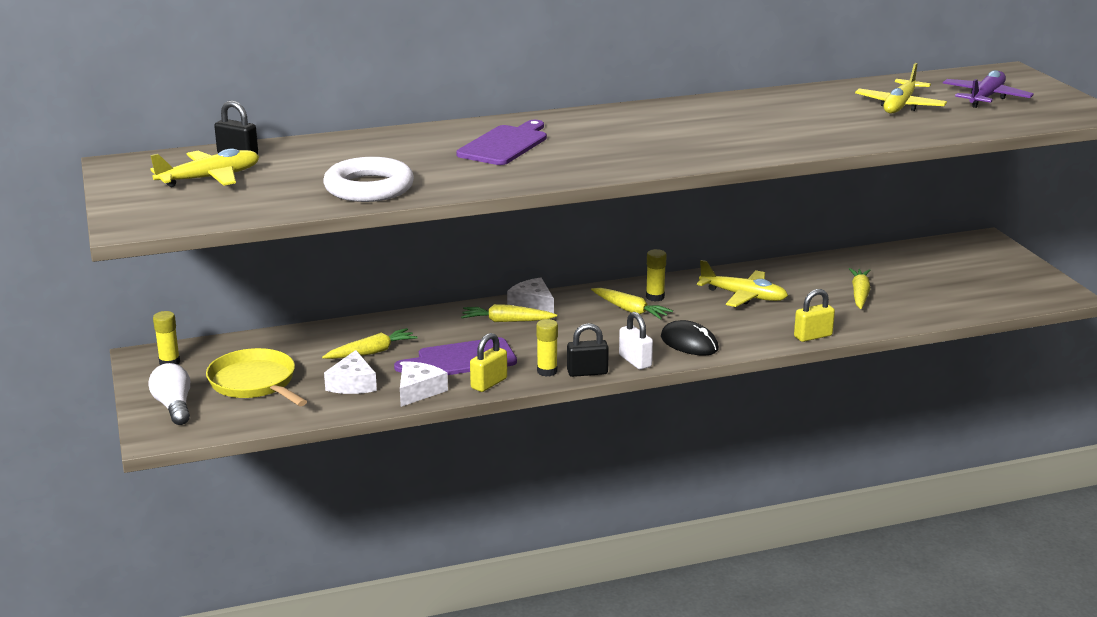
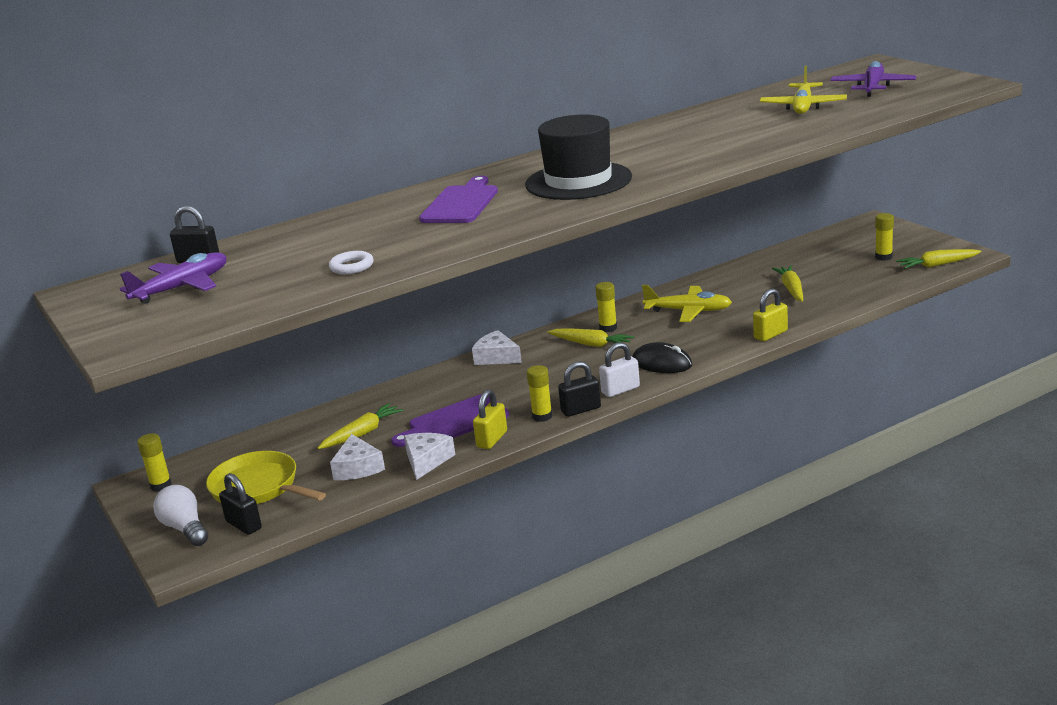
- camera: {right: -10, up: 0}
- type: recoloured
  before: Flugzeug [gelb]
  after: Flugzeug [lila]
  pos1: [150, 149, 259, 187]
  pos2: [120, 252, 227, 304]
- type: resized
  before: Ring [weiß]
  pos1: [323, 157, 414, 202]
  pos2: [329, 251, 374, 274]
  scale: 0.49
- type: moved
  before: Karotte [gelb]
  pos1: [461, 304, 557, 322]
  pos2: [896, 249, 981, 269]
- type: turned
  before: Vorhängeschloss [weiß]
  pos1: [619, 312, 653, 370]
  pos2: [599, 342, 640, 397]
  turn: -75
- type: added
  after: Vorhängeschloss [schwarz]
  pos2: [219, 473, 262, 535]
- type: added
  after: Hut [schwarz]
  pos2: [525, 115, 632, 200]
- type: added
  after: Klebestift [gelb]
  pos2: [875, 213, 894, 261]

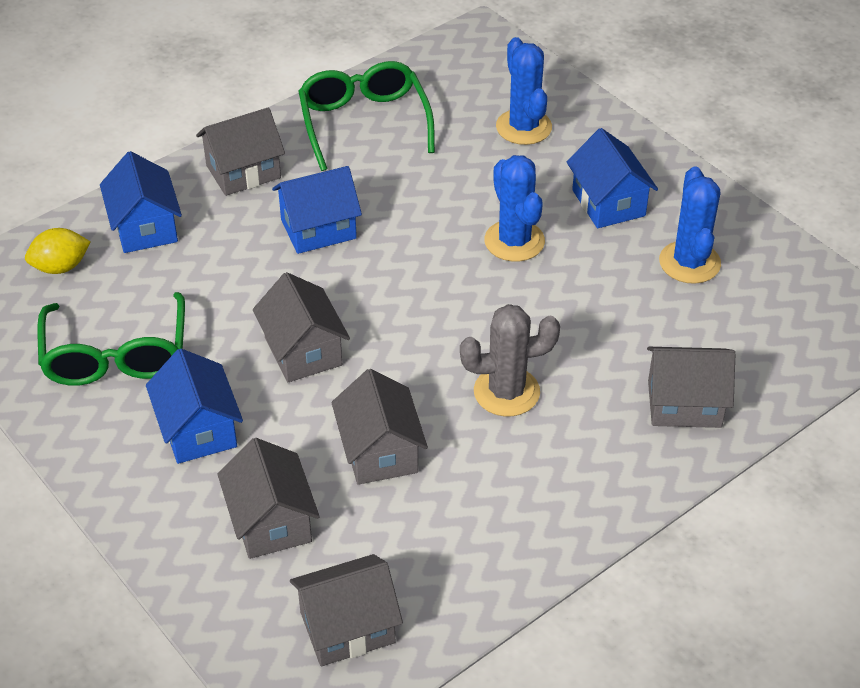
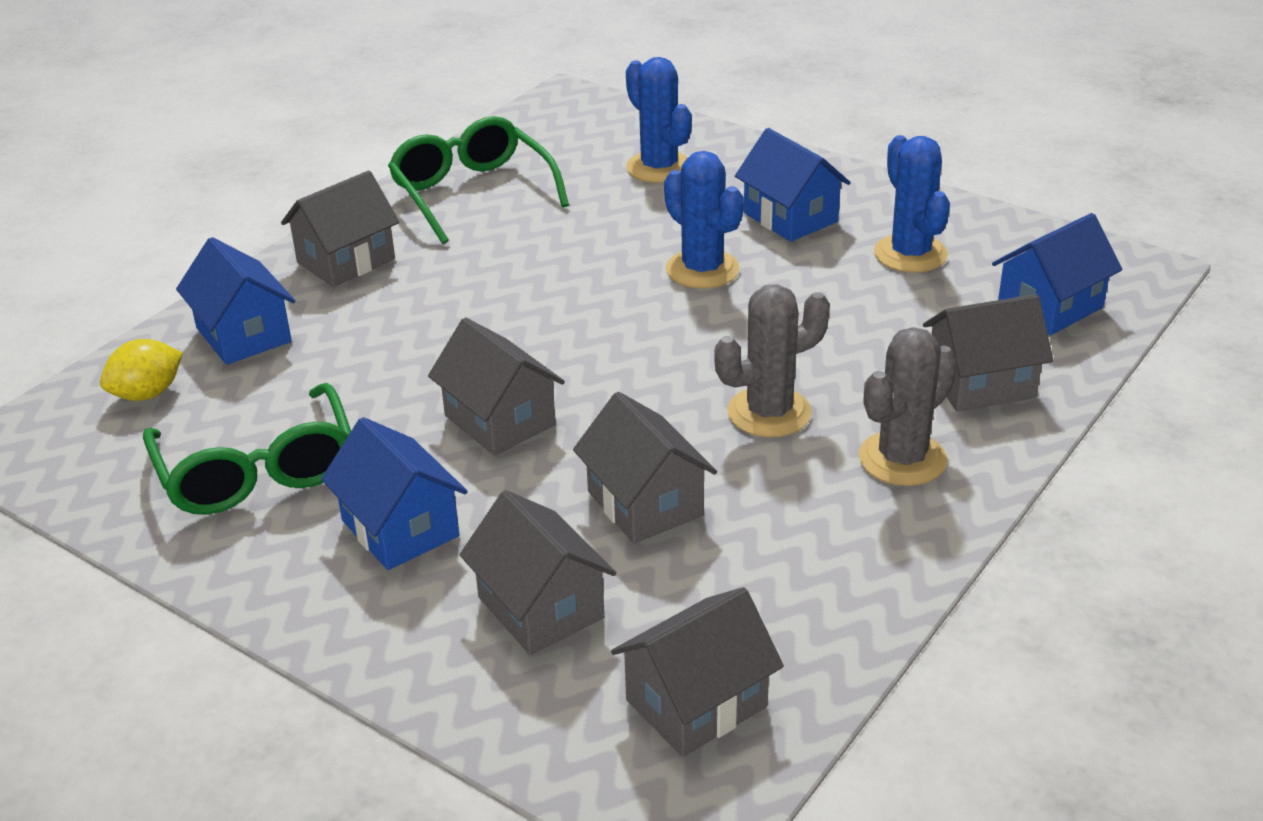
- camera: {right: -15, up: -10}
- type: moved
  before: Haus [blau]
  pos1: [272, 166, 362, 254]
  pos2: [992, 213, 1122, 335]
- type: added
  after: Kaktus [grau]
  pos2: [859, 327, 957, 486]

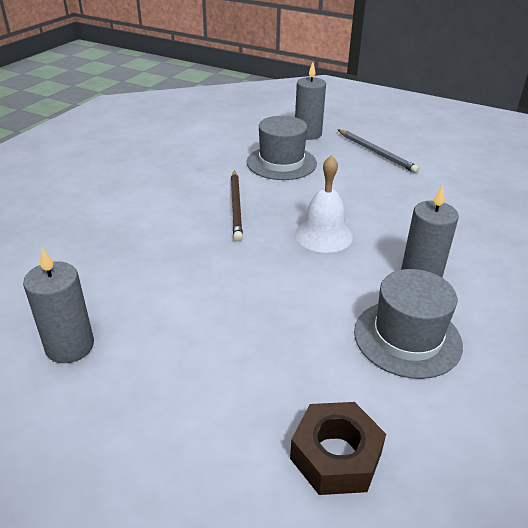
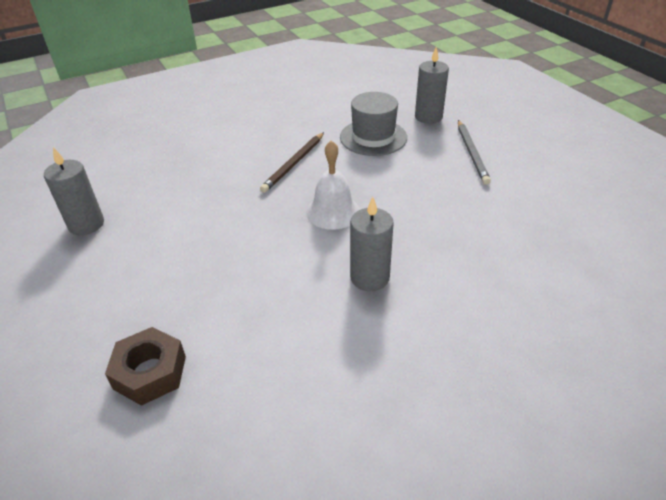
- camera: {right: 35, up: 5}
- type: removed
  before: Hut [grau]
  pos1: [354, 269, 463, 379]

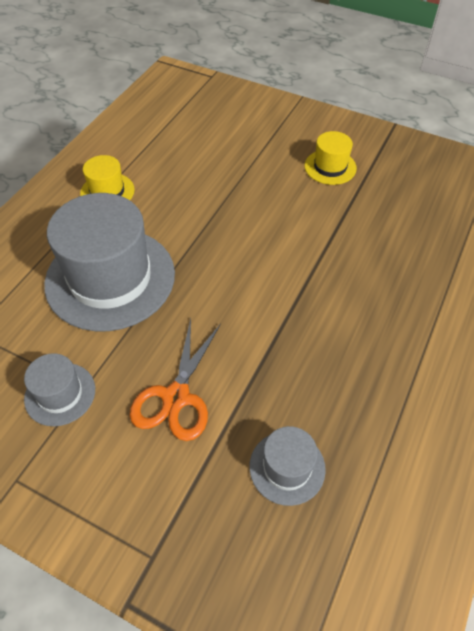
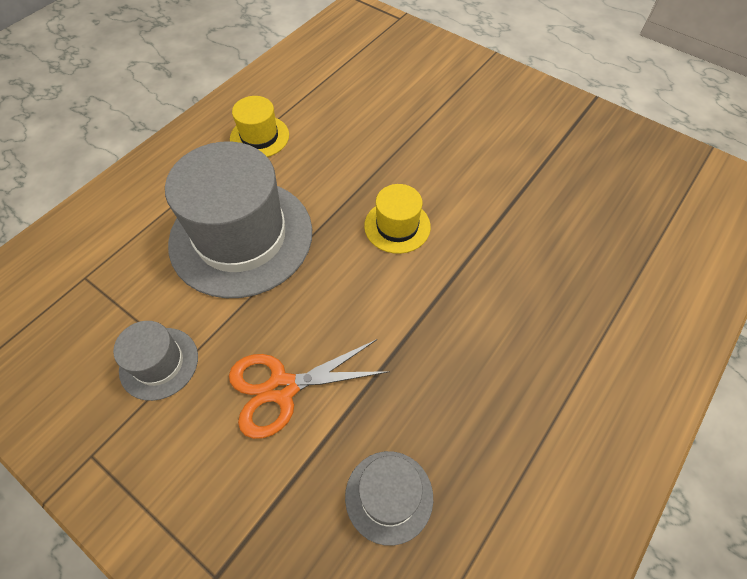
- camera: {right: 10, up: 5}
- type: turned
  before: Schere [orange]
  pos1: [130, 319, 221, 441]
  pos2: [229, 339, 390, 439]
  turn: 45
- type: moved
  before: Hut [gelb]
  pos1: [305, 131, 357, 185]
  pos2: [364, 184, 431, 254]

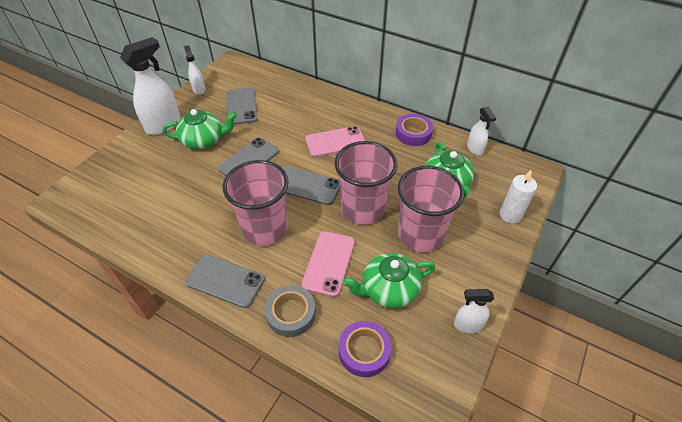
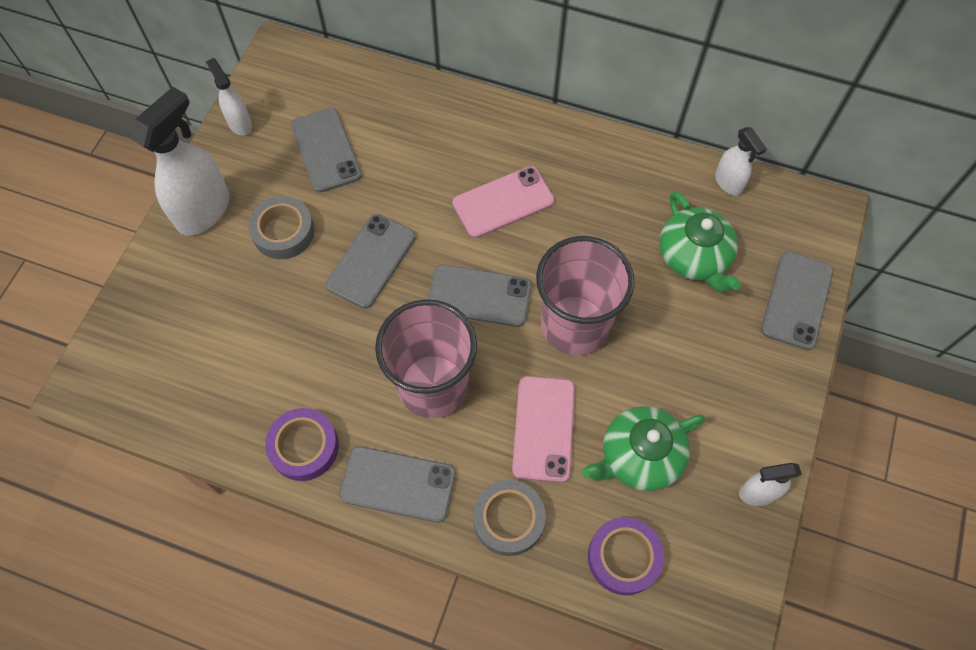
- camera: {right: -10, up: 15}
- type: replaced
  before: Teekanne [grün]
  after: Klebeband [grau]
  pos1: [162, 109, 237, 149]
  pos2: [248, 196, 315, 259]
- type: moved
  before: Klebeband [lila]
  pos1: [396, 114, 433, 146]
  pos2: [265, 408, 339, 481]
- type: removed
  before: Becher [rosa]
  pos1: [398, 166, 464, 252]
- type: replaced
  before: Kerze [weiß]
  after: Handy [grau]
  pos1: [500, 169, 537, 224]
  pos2: [761, 252, 833, 350]

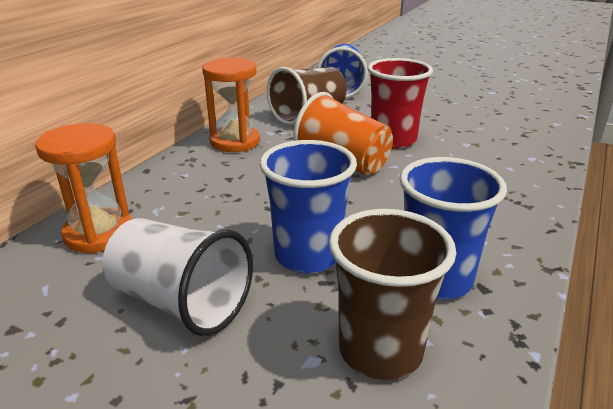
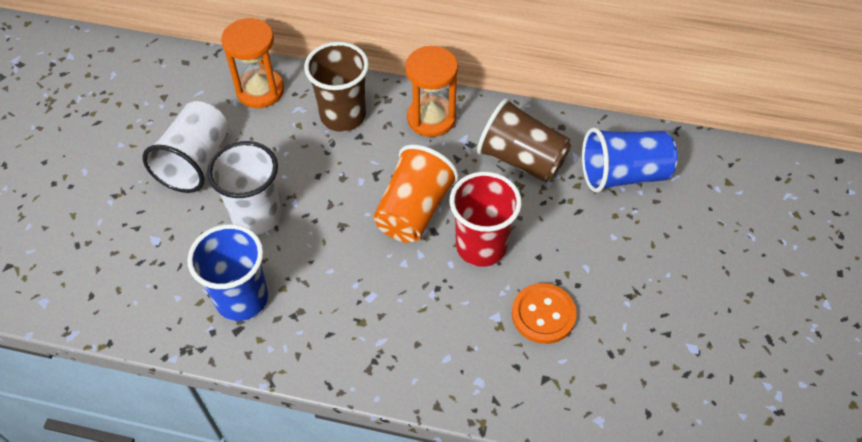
- camera: {right: 75, up: 25}
- type: recoloured
  before: Becher [blau]
  after: Becher [weiß]
  pos1: [259, 140, 357, 273]
  pos2: [207, 141, 281, 235]
- type: moved
  before: Becher [braun]
  pos1: [329, 209, 456, 380]
  pos2: [304, 42, 369, 132]
- type: added
  after: Knopf [orange]
  pos2: [512, 283, 577, 344]

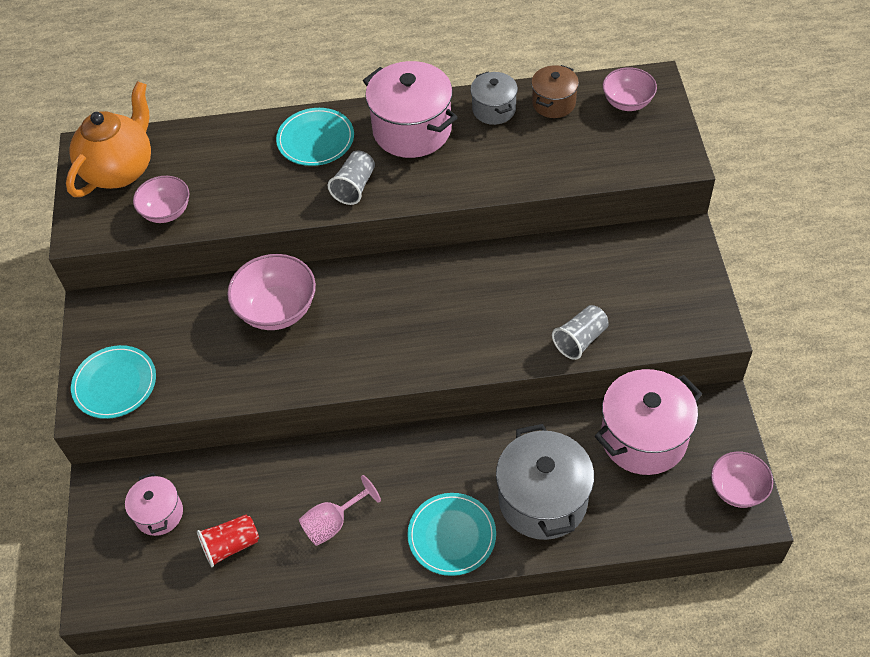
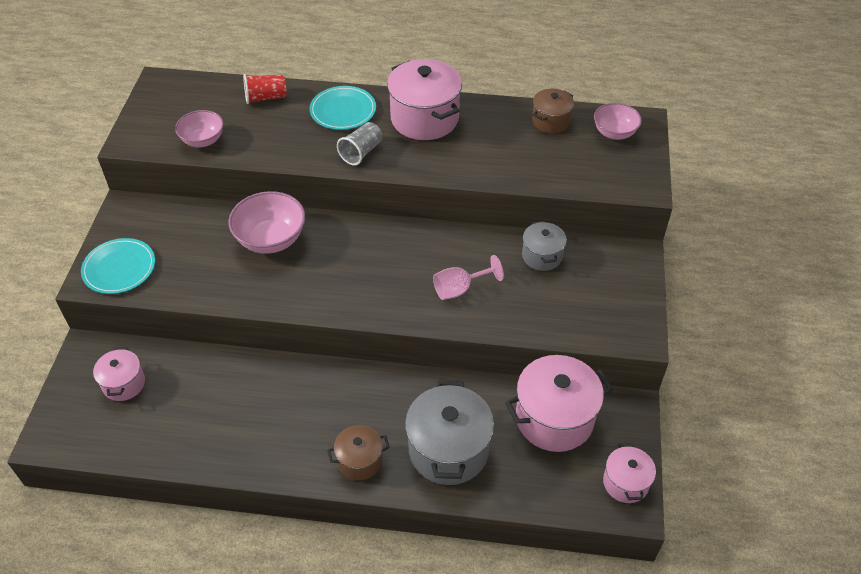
- camera: {right: 10, up: -5}
- type: removed
  before: Teekanne [orange]
  pos1: [66, 81, 151, 197]
- type: moved
  before: Becher [rot]
  pos1: [197, 514, 259, 567]
  pos2: [243, 74, 287, 104]
- type: moved
  before: Kelch [rosa]
  pos1: [299, 475, 381, 546]
  pos2: [433, 255, 504, 300]
- type: replaced
  before: Teller [türkis]
  after: Kochtopf [braun]
  pos1: [407, 493, 496, 576]
  pos2: [327, 425, 390, 480]
- type: moved
  before: Kochtopf [grau]
  pos1: [470, 71, 518, 125]
  pos2: [522, 221, 567, 271]
- type: removed
  before: Becher [grau]
  pos1: [552, 305, 609, 360]
- type: replaced
  before: Schüssel [rosa]
  after: Kochtopf [rosa]
  pos1: [711, 452, 773, 508]
  pos2: [603, 443, 656, 503]

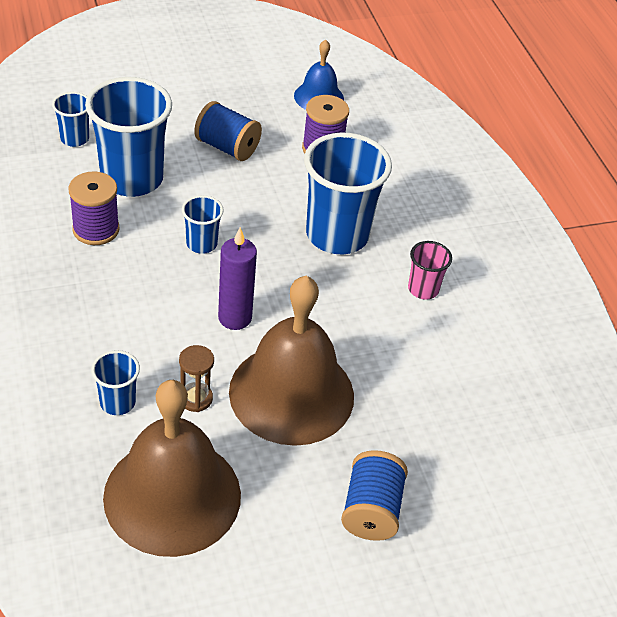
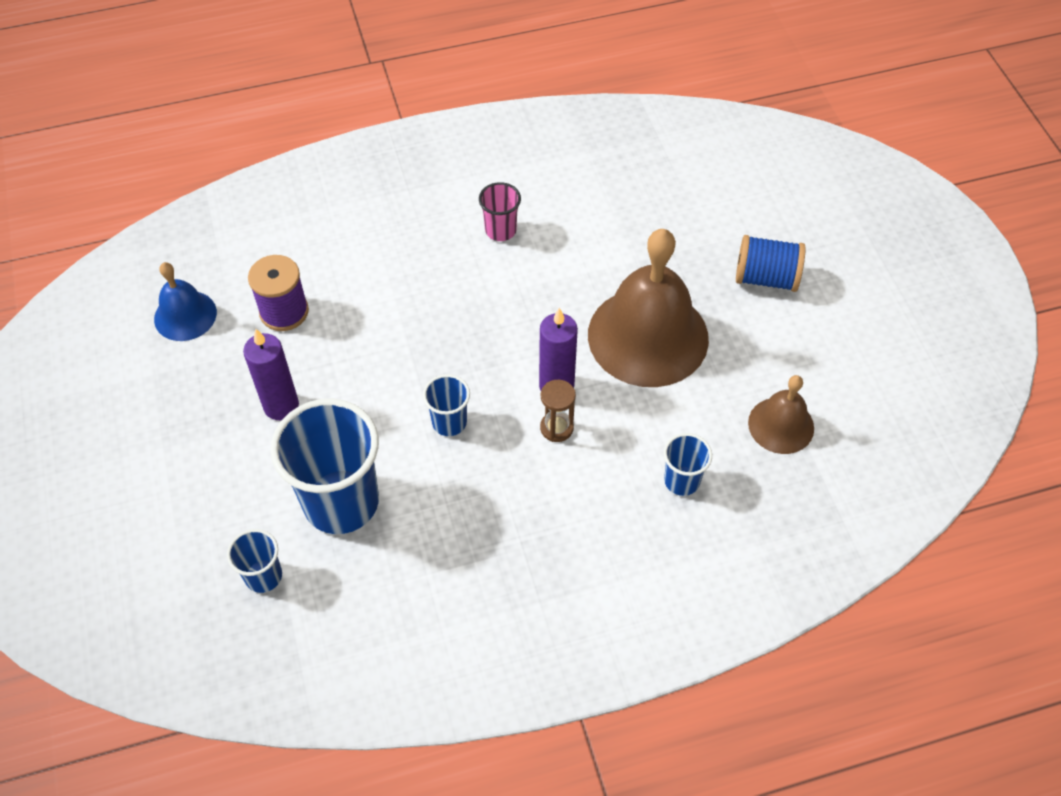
- camera: {right: -85, up: 10}
- type: removed
  before: Garnrolle [lila]
  pos1: [69, 171, 119, 245]
- type: resized
  before: Glocke [braun]
  pos1: [103, 380, 241, 557]
  pos2: [748, 375, 814, 454]
  scale: 0.52
- type: moved
  before: Sanduhr [braun]
  pos1: [179, 345, 214, 412]
  pos2: [540, 380, 576, 442]
- type: replaced
  before: Garnrolle [blau]
  after: Kerze [lila]
  pos1: [194, 101, 262, 161]
  pos2: [243, 329, 299, 420]
- type: removed
  before: Becher [blau]
  pos1: [304, 133, 392, 254]

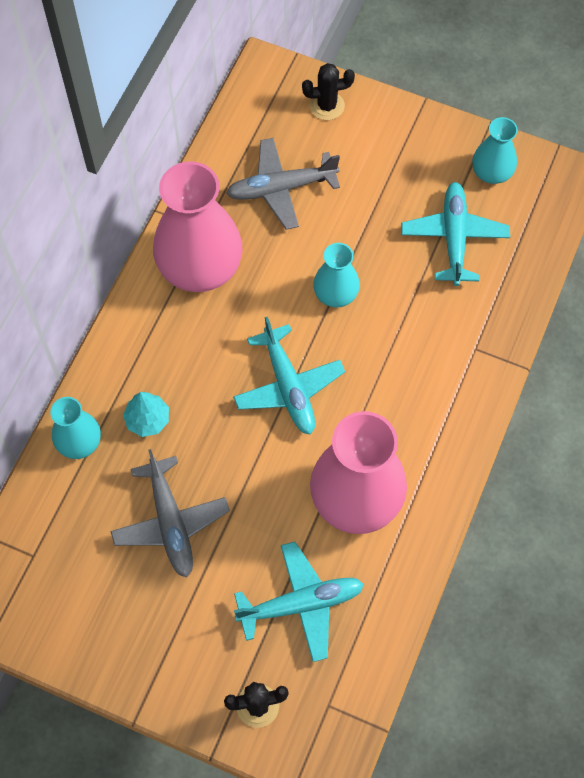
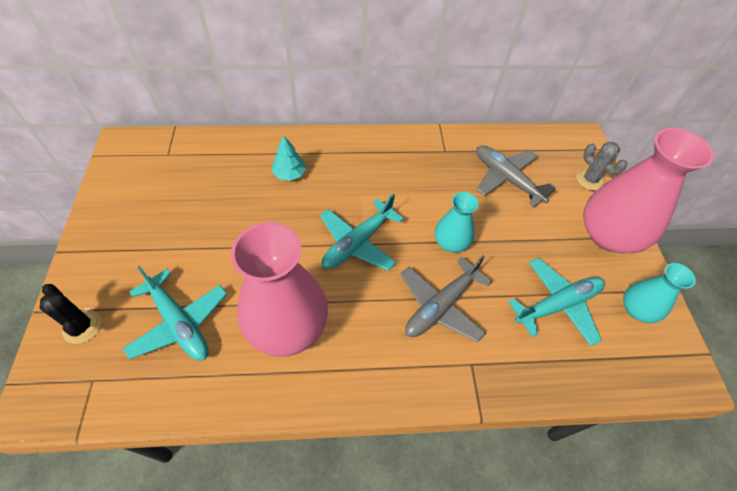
- camera: {right: 60, up: -10}
- type: removed
  before: Vase [türkis]
  pos1: [50, 397, 101, 459]
- type: moved
  before: Flugzeug [grau]
  pos1: [111, 449, 230, 578]
  pos2: [401, 255, 492, 342]
- type: moved
  before: Vase [rosa]
  pos1: [153, 161, 242, 292]
  pos2: [583, 128, 714, 253]
- type: recoloured
  before: Kaktus [schwarz]
  after: Kaktus [grau]
  pos1: [302, 63, 355, 120]
  pos2: [576, 142, 627, 191]

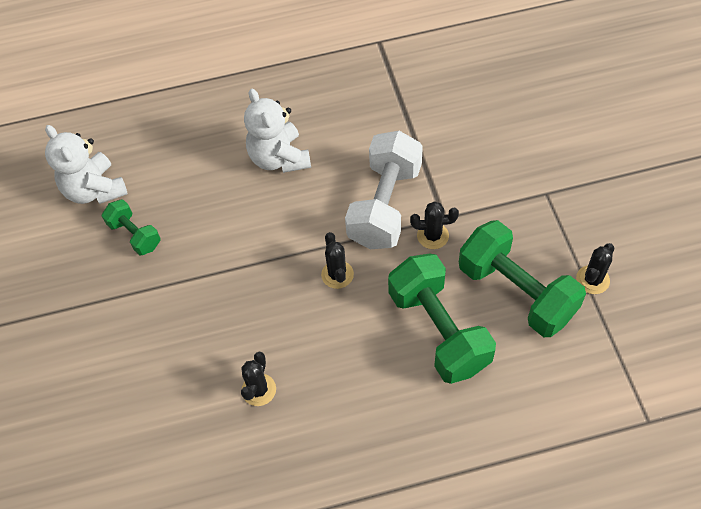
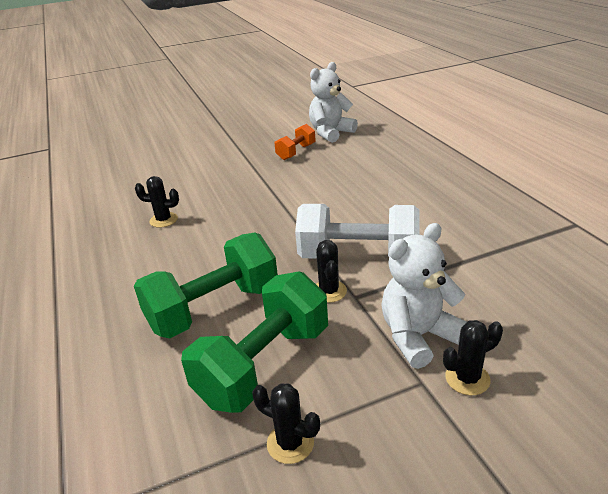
- camera: {right: 80, up: -25}
- type: recoloured
  before: Hantel [grün]
  after: Hantel [orange]
  pos1: [102, 199, 161, 256]
  pos2: [275, 124, 316, 160]
- type: moved
  before: Teddybär [weiß]
  pos1: [244, 89, 311, 173]
  pos2: [381, 223, 466, 369]
- type: moved
  before: Kaktus [schwarz]
  pos1: [321, 232, 354, 289]
  pos2: [443, 320, 503, 395]

